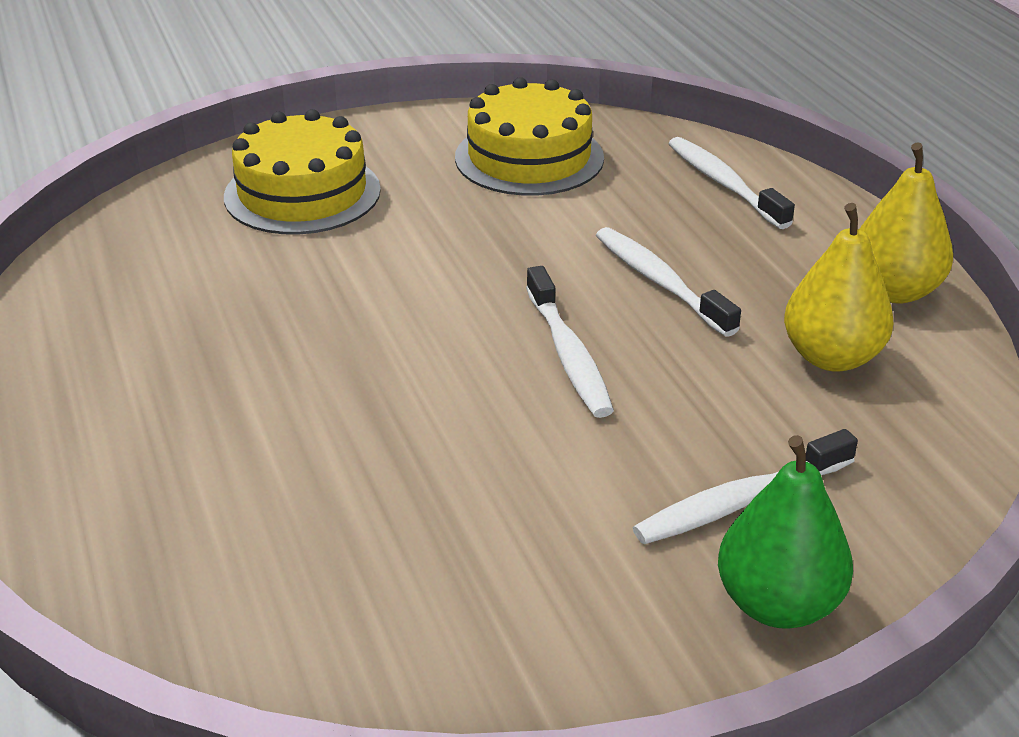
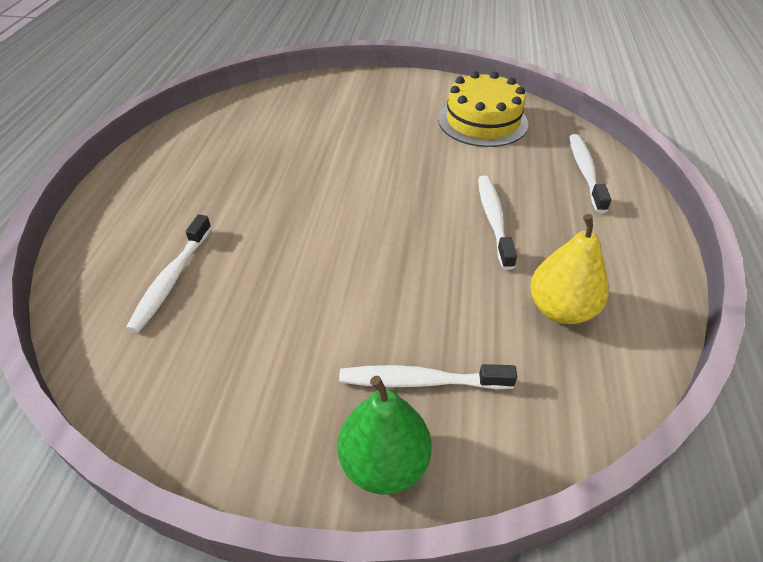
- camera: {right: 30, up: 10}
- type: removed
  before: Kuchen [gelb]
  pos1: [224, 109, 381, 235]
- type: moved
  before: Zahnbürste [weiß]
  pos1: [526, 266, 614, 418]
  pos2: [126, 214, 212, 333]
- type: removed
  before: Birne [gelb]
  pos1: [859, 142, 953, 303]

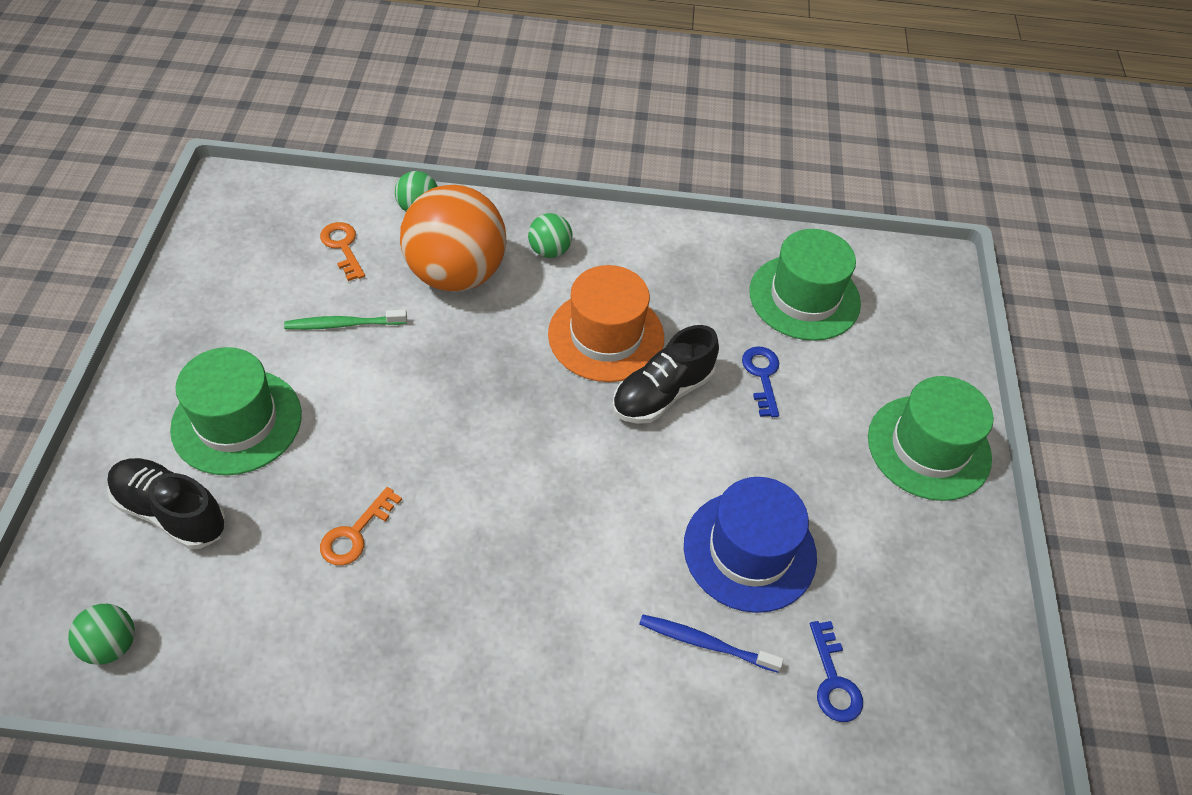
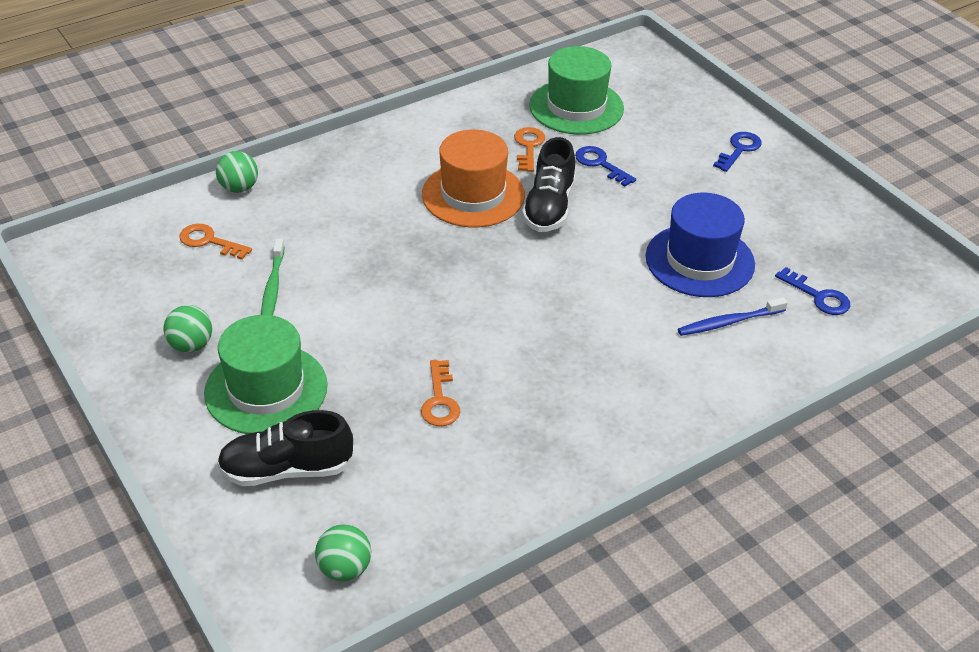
- camera: {right: -35, up: -10}
- type: turned
  before: Zahnbürste [grün]
  pos1: [284, 310, 407, 330]
  pos2: [261, 239, 285, 316]
  turn: -45
- type: removed
  before: Ball [orange]
  pos1: [400, 185, 507, 292]
- type: moved
  before: Ball [grün]
  pos1: [528, 213, 572, 258]
  pos2: [163, 305, 212, 353]
- type: replaced
  before: Hut [grün]
  after: Schlüssel [blau]
  pos1: [868, 376, 993, 501]
  pos2: [713, 132, 762, 172]
- type: added
  after: Schlüssel [orange]
  pos2: [514, 127, 545, 172]

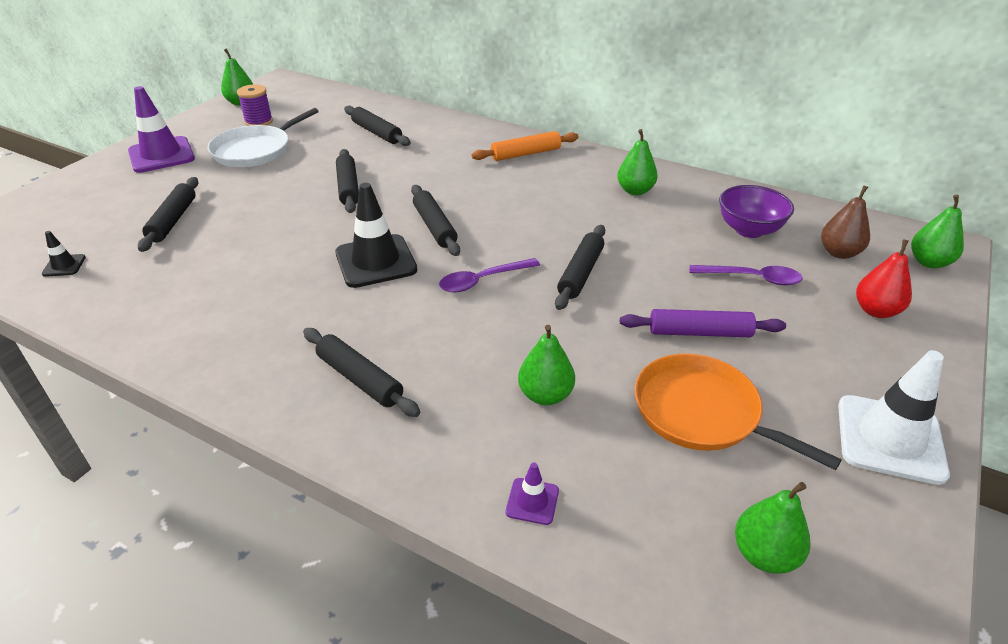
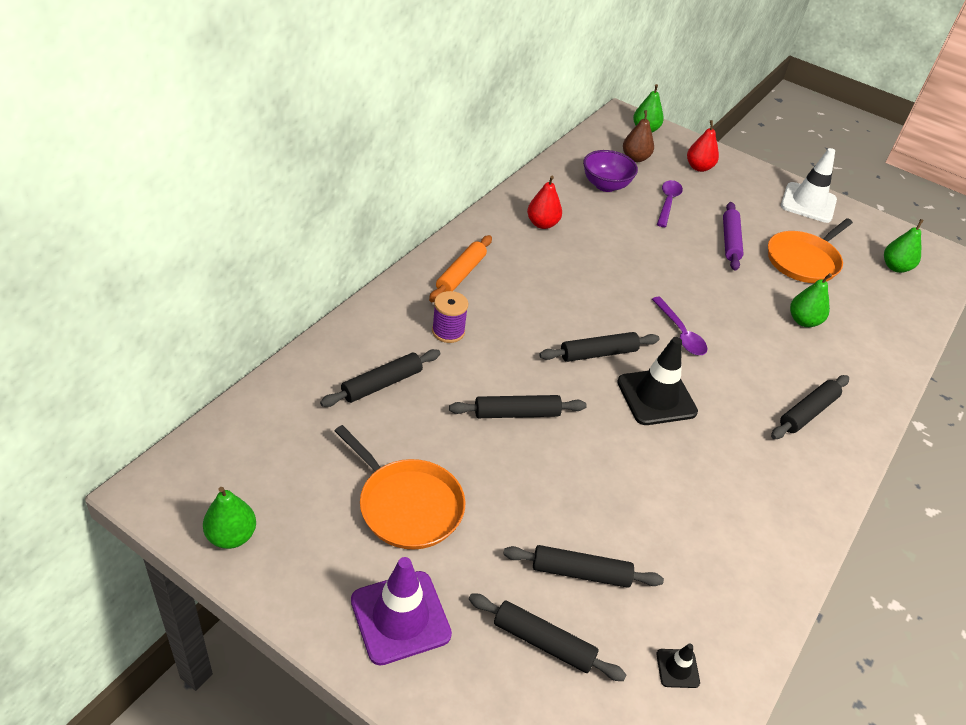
- camera: {right: -90, up: 5}
- type: recoloured
  before: Pfanne [weiß]
  after: Pfanne [orange]
  pos1: [208, 108, 319, 167]
  pos2: [335, 425, 465, 550]
- type: moved
  before: Garnrolle [lila]
  pos1: [237, 84, 273, 126]
  pos2: [432, 291, 468, 343]
- type: turned
  before: Nudelholz [orange]
  pos1: [472, 131, 579, 161]
  pos2: [429, 235, 492, 302]
  turn: 45
- type: removed
  before: Leitkegel [lila]
  pos1: [506, 463, 559, 525]
- type: moved
  before: Nudelholz [schwarz]
  pos1: [555, 225, 605, 310]
  pos2: [469, 594, 626, 681]
- type: recoloured
  before: Birne [grün]
  after: Birne [rot]
  pos1: [617, 129, 658, 195]
  pos2: [527, 176, 562, 229]

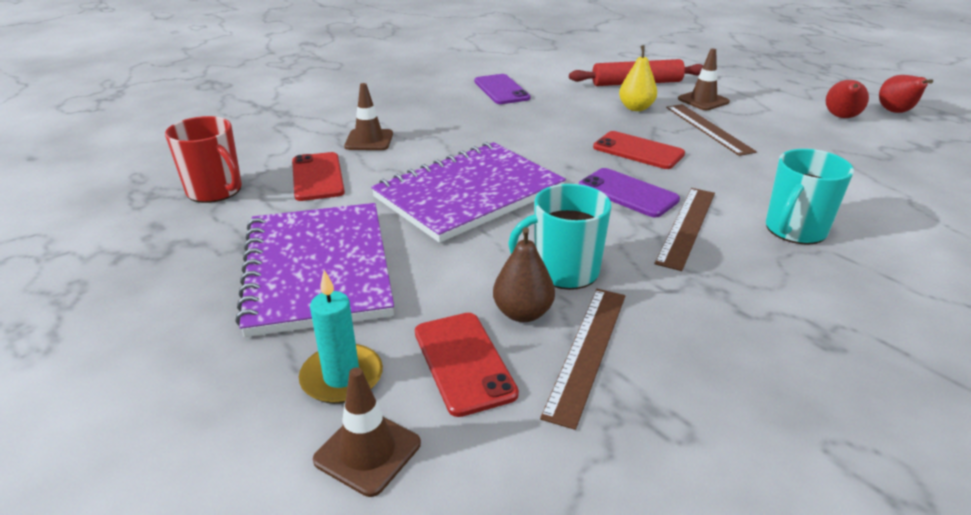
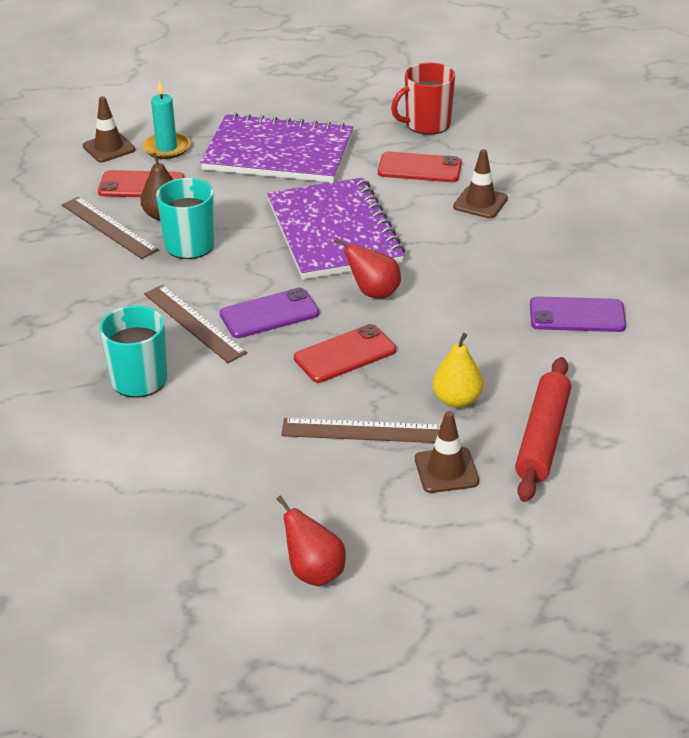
- camera: {right: 115, up: 5}
- type: moved
  before: Birne [rot]
  pos1: [879, 75, 933, 113]
  pos2: [334, 237, 401, 299]

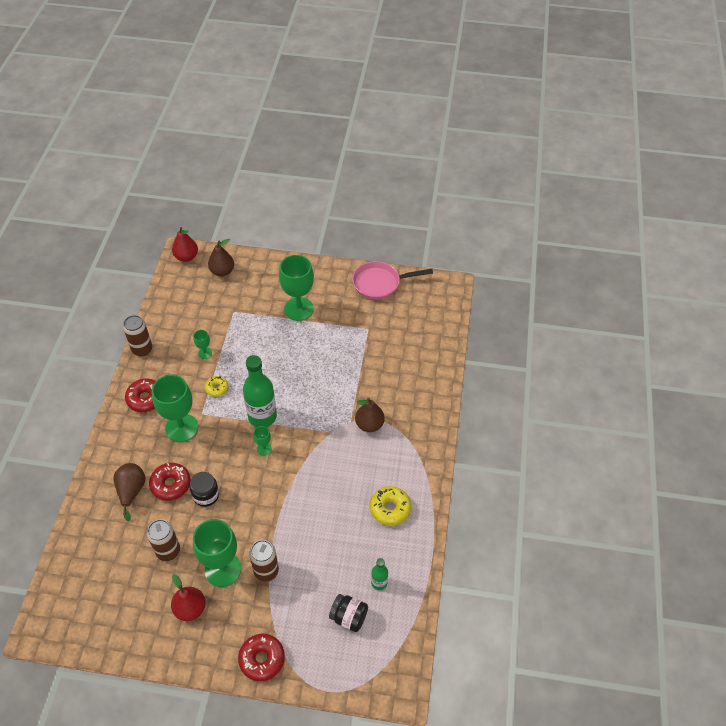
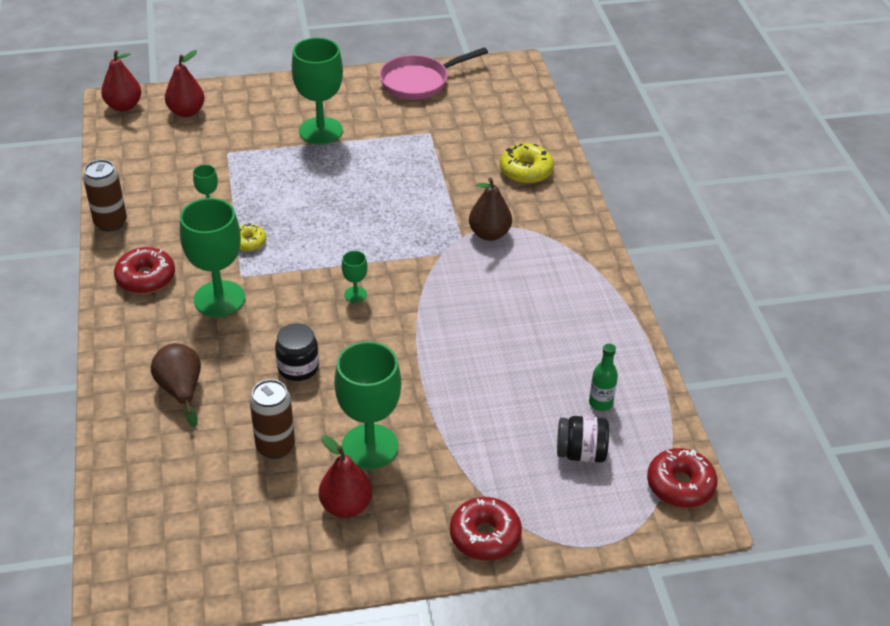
- camera: {right: -20, up: -10}
- type: moved
  before: Donut [rot]
  pos1: [149, 463, 191, 501]
  pos2: [647, 448, 718, 508]
- type: recoloured
  before: Birne [braun]
  after: Birne [rot]
  pos1: [208, 239, 234, 276]
  pos2: [165, 50, 205, 117]
- type: removed
  before: Flasche [grün]
  pos1: [243, 355, 277, 427]
- type: removed
  before: Dose [braun]
  pos1: [249, 540, 279, 582]
- type: moved
  before: Donut [gelb]
  pos1: [370, 486, 411, 526]
  pos2: [500, 143, 554, 184]

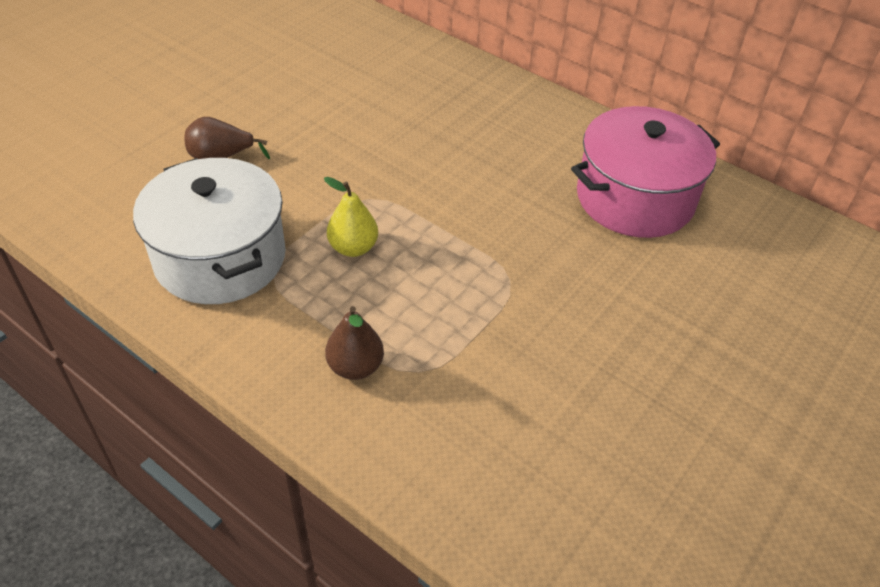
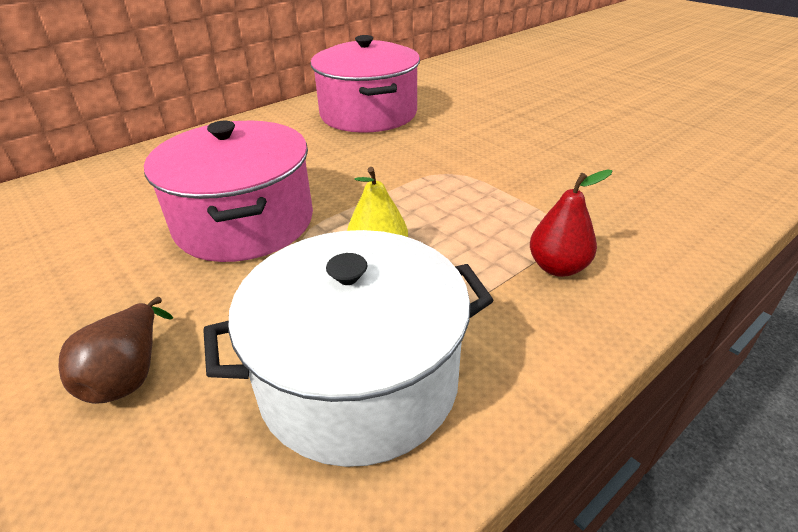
- camera: {right: -75, up: -10}
- type: recoloured
  before: Birne [braun]
  after: Birne [rot]
  pos1: [325, 306, 384, 380]
  pos2: [530, 169, 612, 277]
- type: added
  after: Kochtopf [rosa]
  pos2: [144, 121, 313, 262]

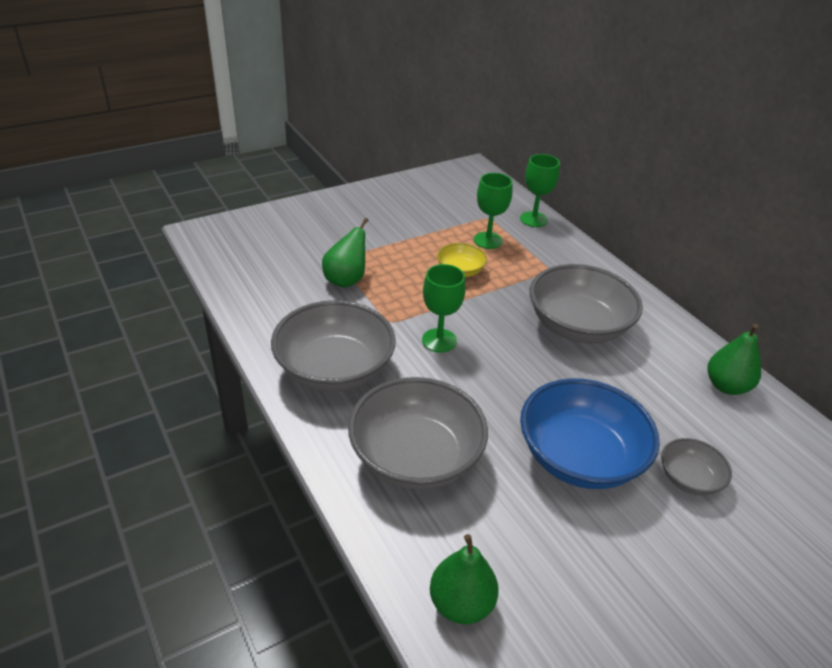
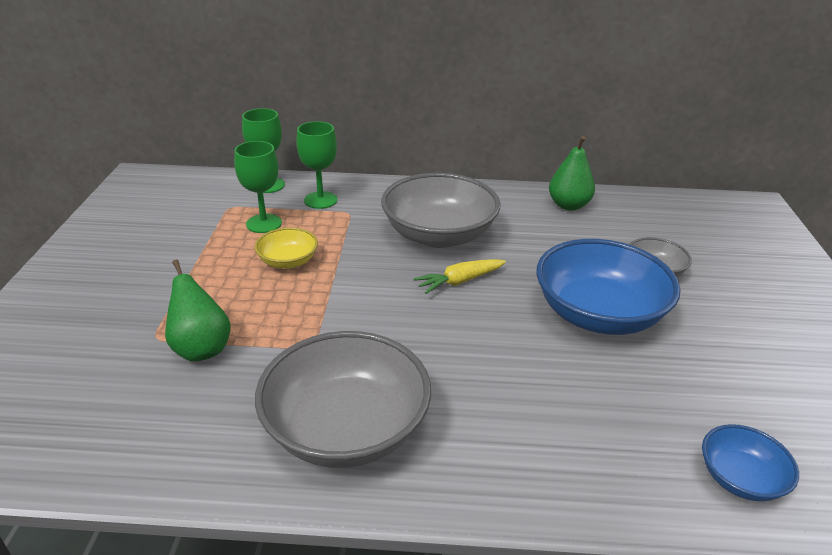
- camera: {right: -55, up: -5}
- type: removed
  before: Schüssel [grau]
  pos1: [348, 377, 488, 490]
- type: moved
  before: Kelch [grün]
  pos1: [422, 264, 465, 353]
  pos2: [296, 121, 337, 209]
- type: replaced
  before: Birne [grün]
  after: Schüssel [blau]
  pos1: [430, 534, 499, 624]
  pos2: [702, 424, 799, 501]
- type: added
  after: Karotte [gelb]
  pos2: [413, 259, 506, 294]

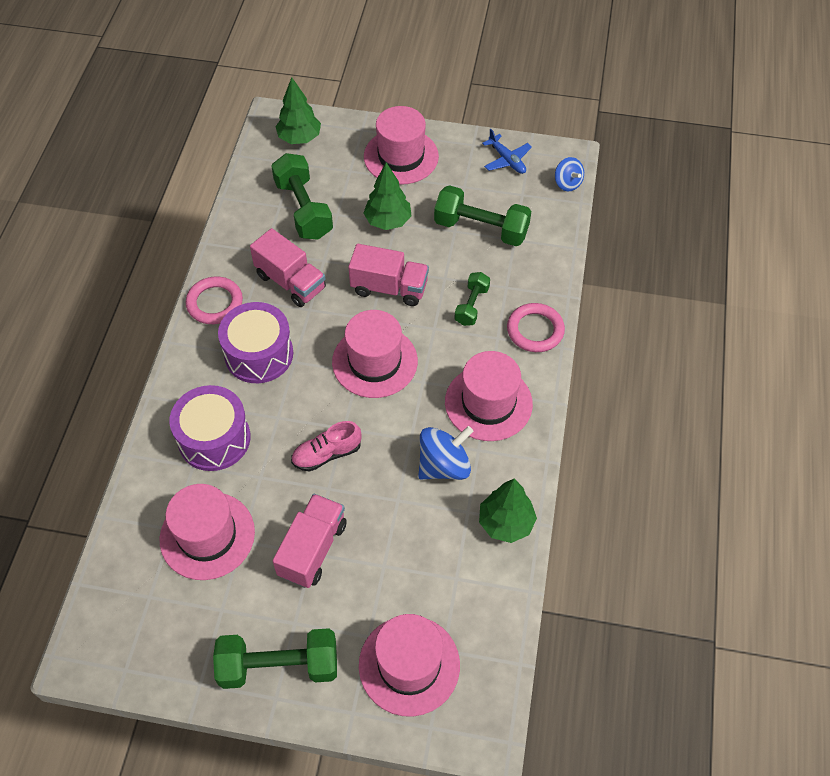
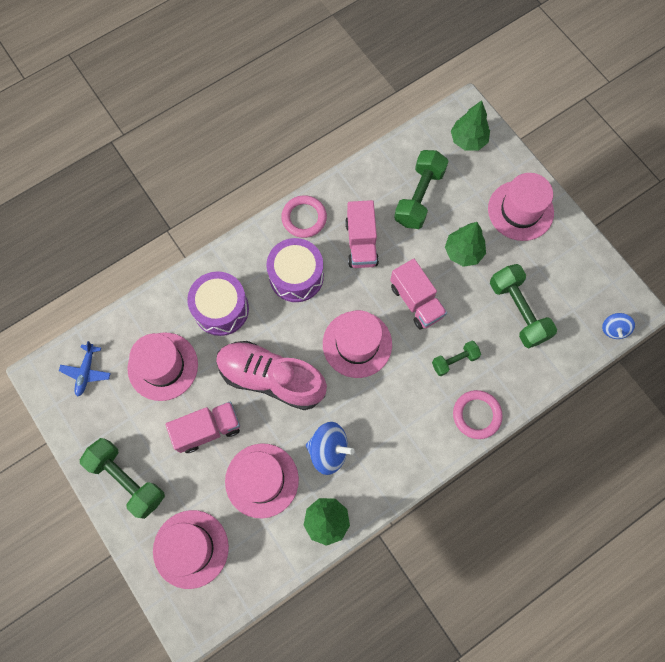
- camera: {right: 45, up: 15}
- type: resized
  before: Schuh [rosa]
  pos1: [291, 421, 362, 471]
  pos2: [216, 341, 327, 410]
  scale: 2.0
- type: moved
  before: Hut [rosa]
  pos1: [445, 351, 533, 441]
  pos2: [225, 443, 299, 518]
- type: moved
  before: Flugzeug [blau]
  pos1: [482, 129, 532, 174]
  pos2: [59, 341, 111, 397]

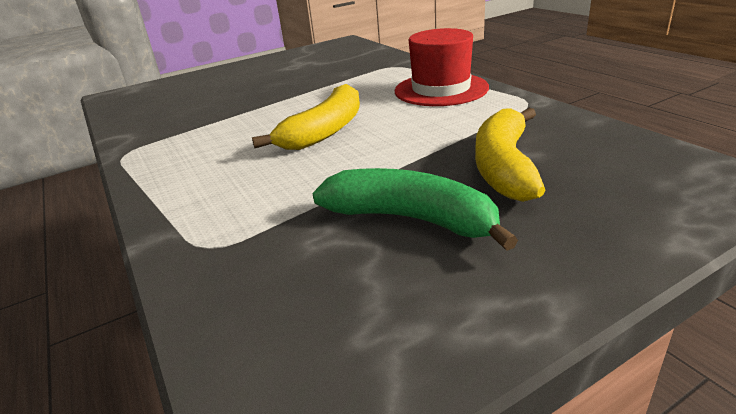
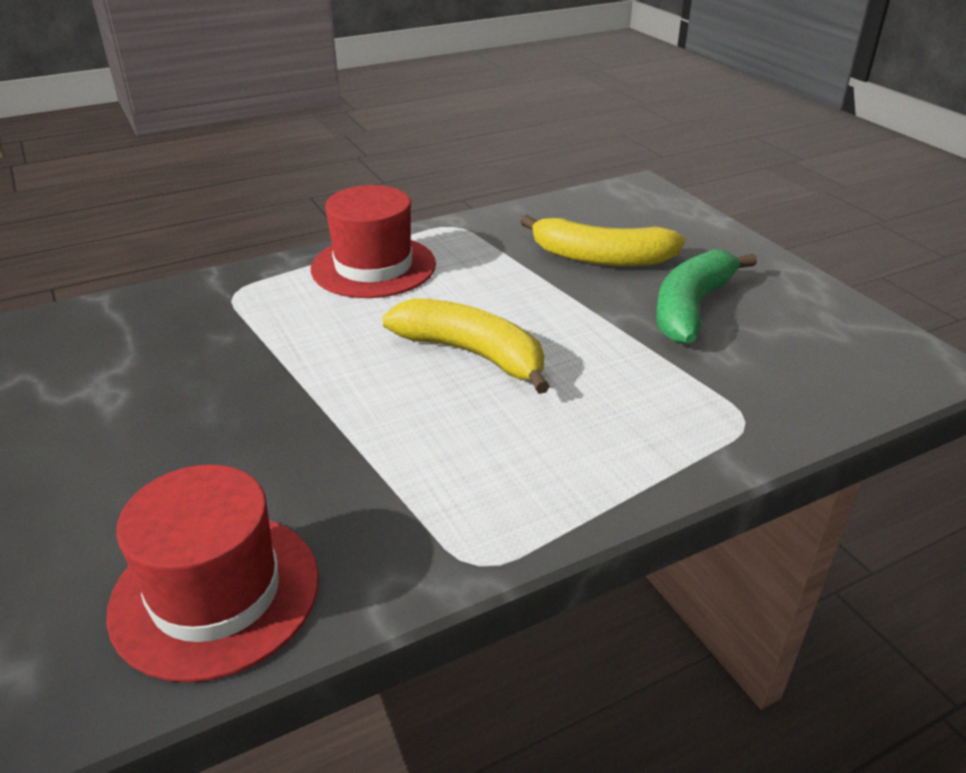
- camera: {right: -90, up: 5}
- type: added
  after: Hut [rot]
  pos2: [106, 464, 319, 683]

